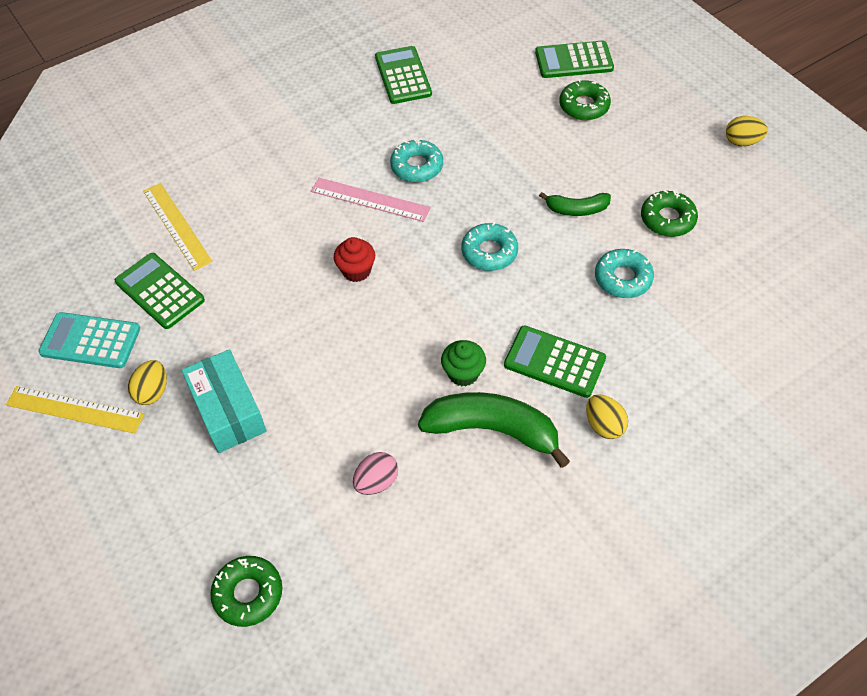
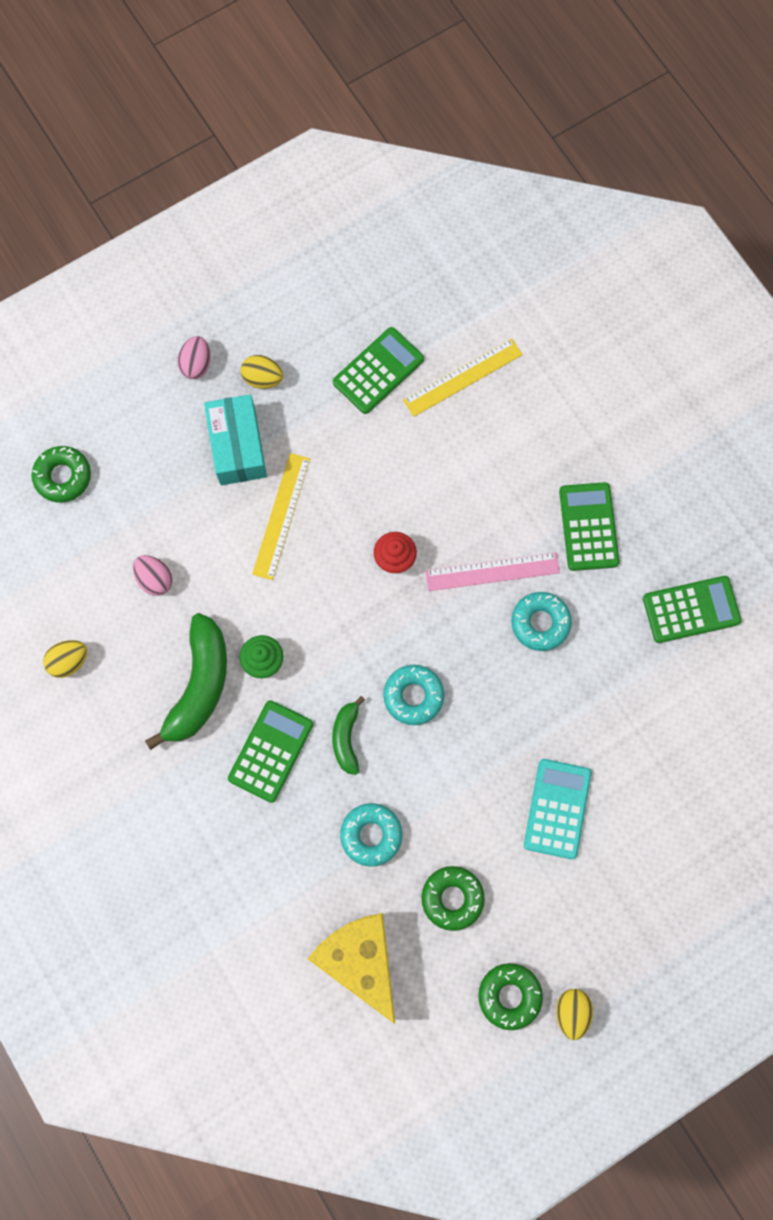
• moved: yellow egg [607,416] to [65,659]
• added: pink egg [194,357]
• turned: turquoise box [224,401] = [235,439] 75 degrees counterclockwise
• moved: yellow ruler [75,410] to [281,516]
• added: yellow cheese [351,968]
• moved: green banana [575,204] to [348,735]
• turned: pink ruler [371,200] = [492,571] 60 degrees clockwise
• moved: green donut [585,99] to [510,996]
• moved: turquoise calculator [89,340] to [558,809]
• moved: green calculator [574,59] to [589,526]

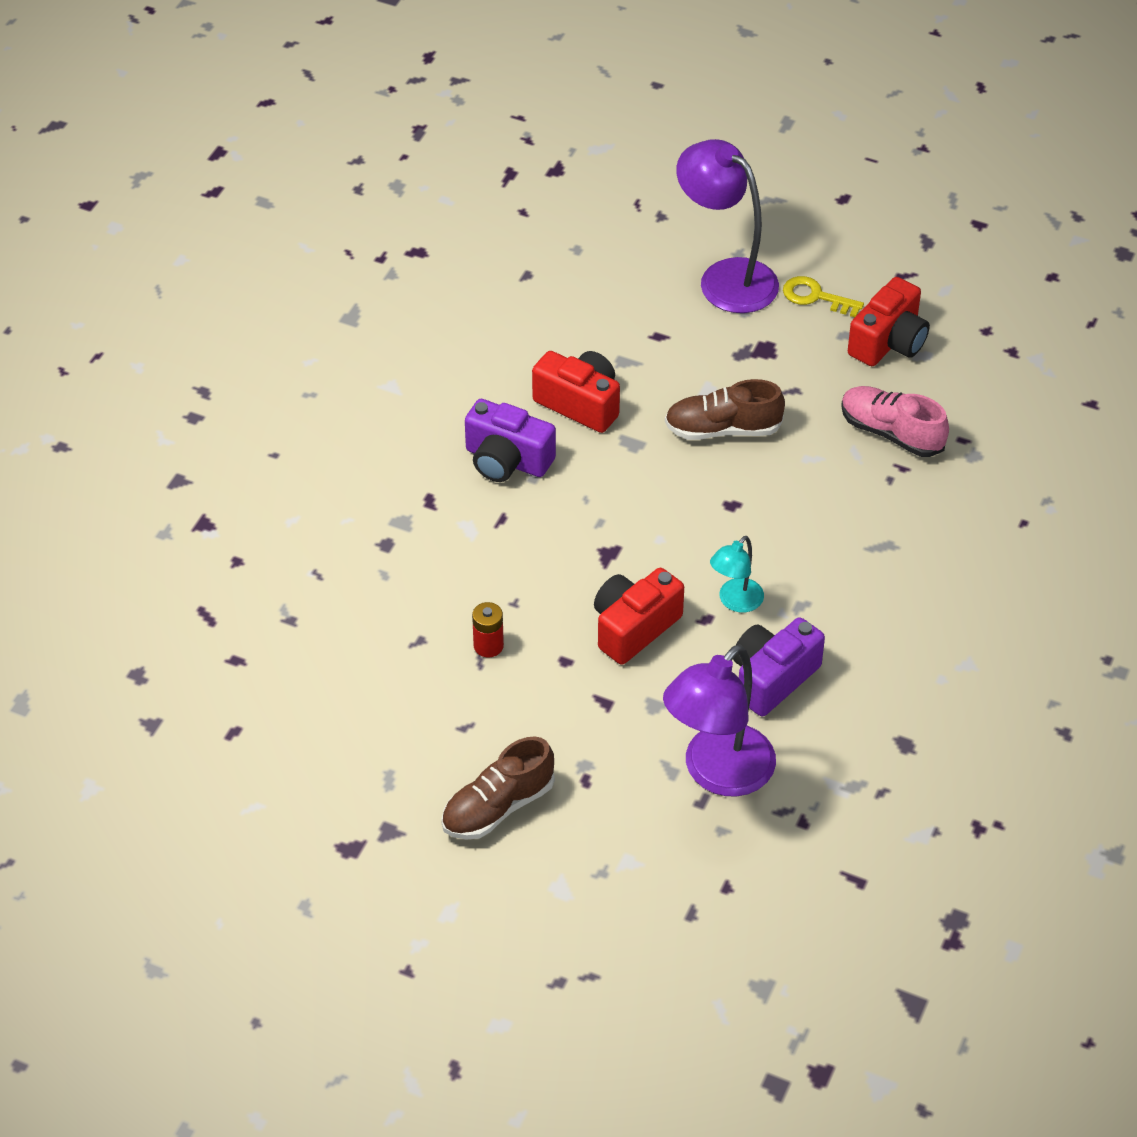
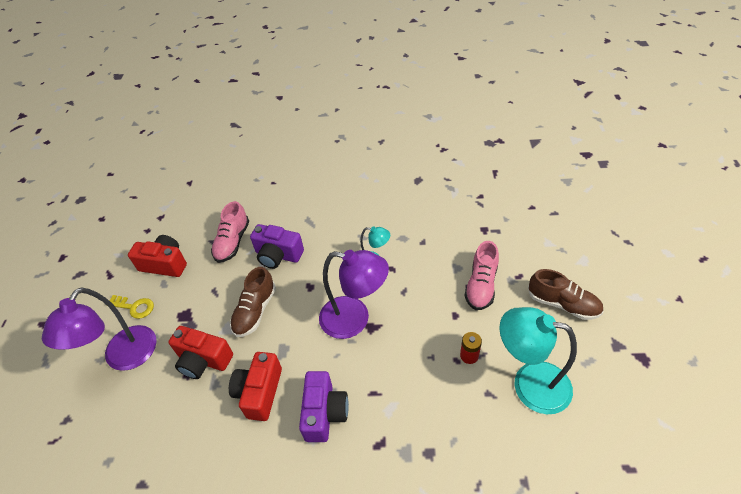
• turned: yellow key [823,296] = [132,307] 75 degrees counterclockwise
• moved: red camera [639,616] to [200,352]
• turned: brown shoe [725,409] = [253,302] 45 degrees clockwise
• moved: purple camera [779,666] to [277,246]
• moved: purple lamp [719,721] to [354,294]
• added: pink shoe [482,275]
• added: turquoise lamp [538,360]

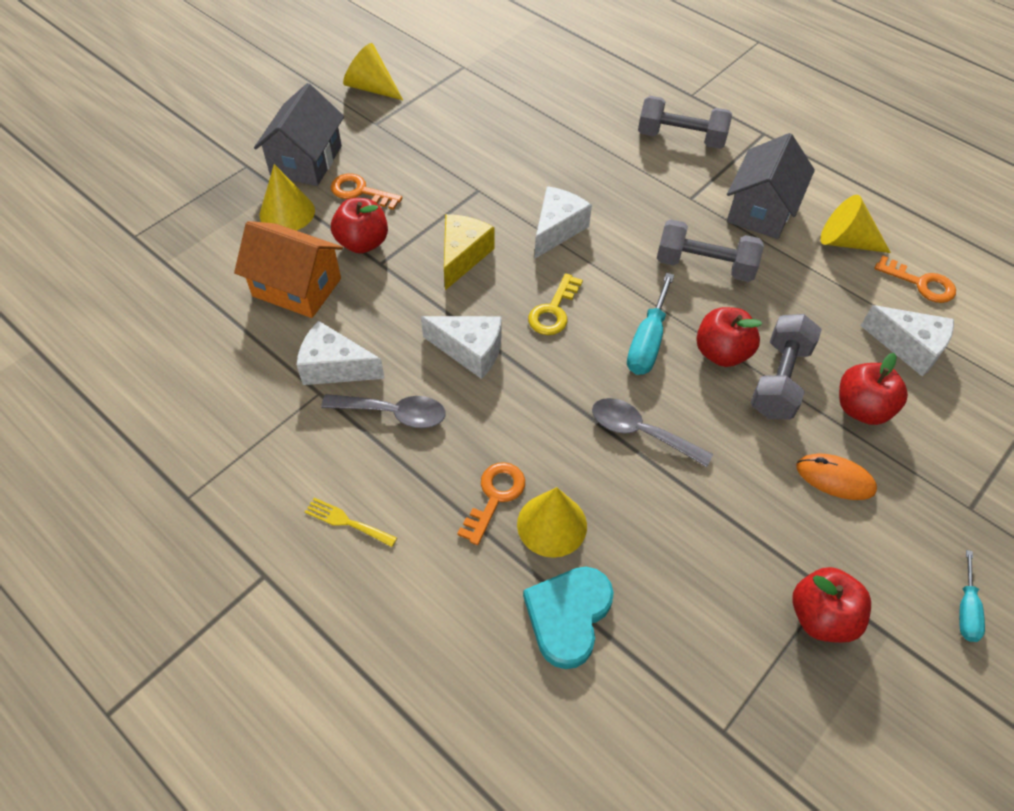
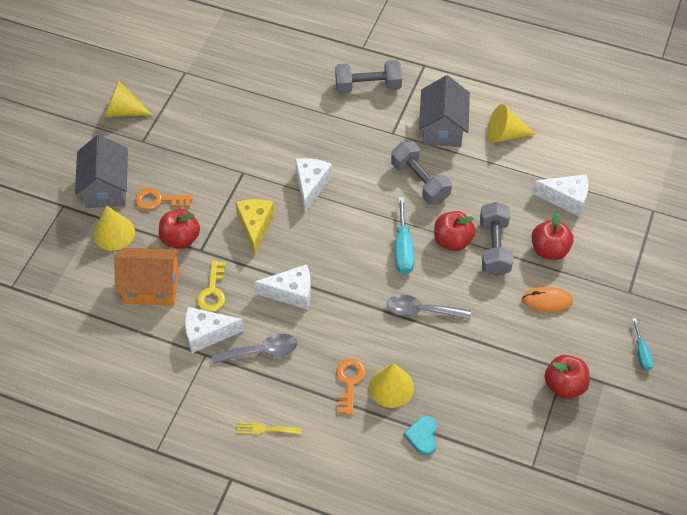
• moved: yellow key [555,304] to [211,286]
• turned: grey dumbbell [710,250] = [421,173] 60 degrees clockwise
• resized: turquoise heart [568,618] = [420,436] x0.62
• removed: orange key [915,279]

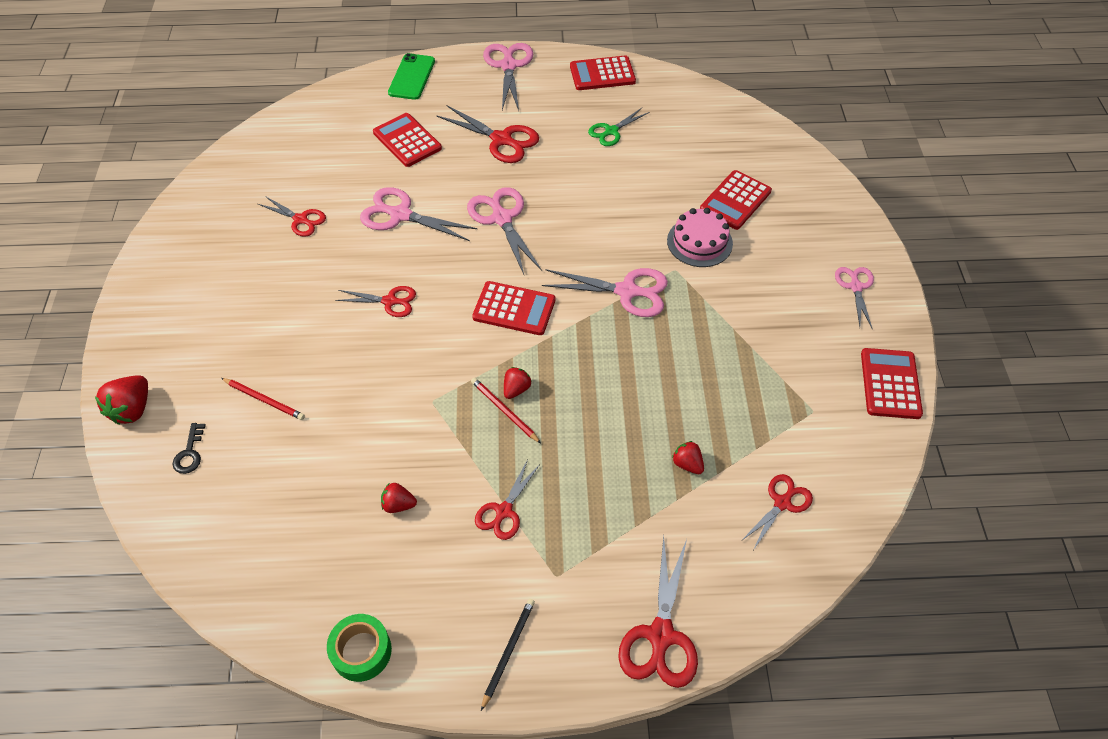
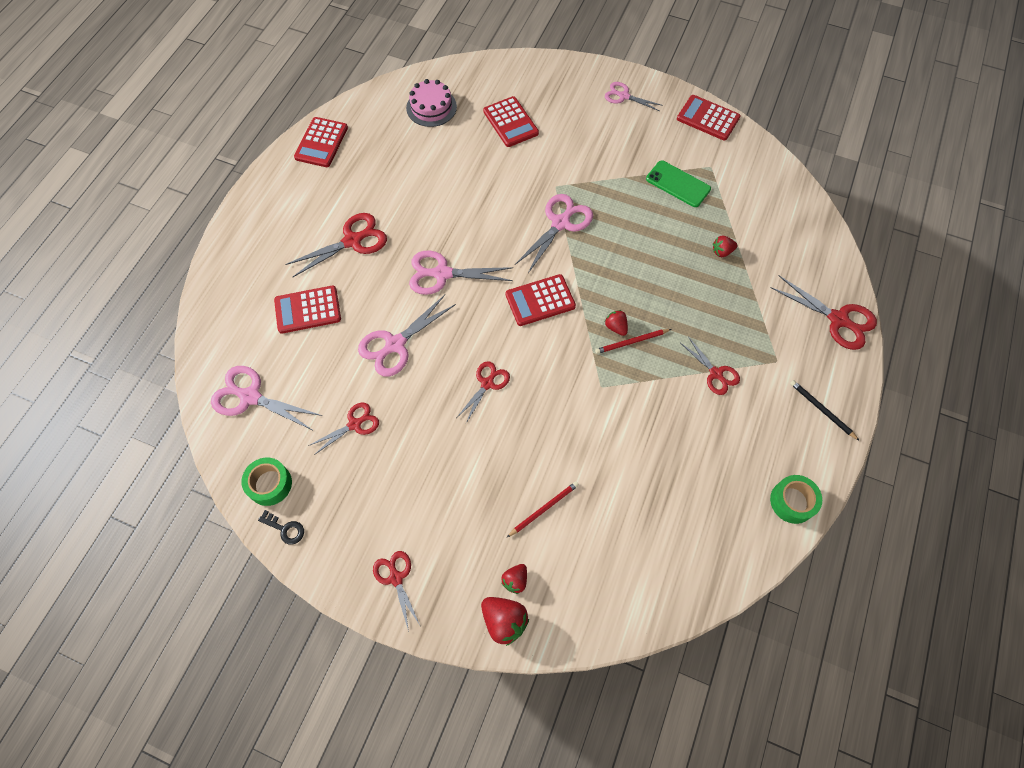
• moved: pink scissors [508,76] to [266,398]
• added: green tape [266,482]
• moved: black key [189,448] to [281,527]
• moved: red scissors [777,512] to [397,591]
• moved: pink cake [700,237] to [431,103]
• moved: red strawberry [399,498] to [514,579]
• turned: red calculator [513,308] = [540,300] 150 degrees counterclockwise
• moved: green phone [411,76] to [678,183]
• removed: green scissors [619,127]

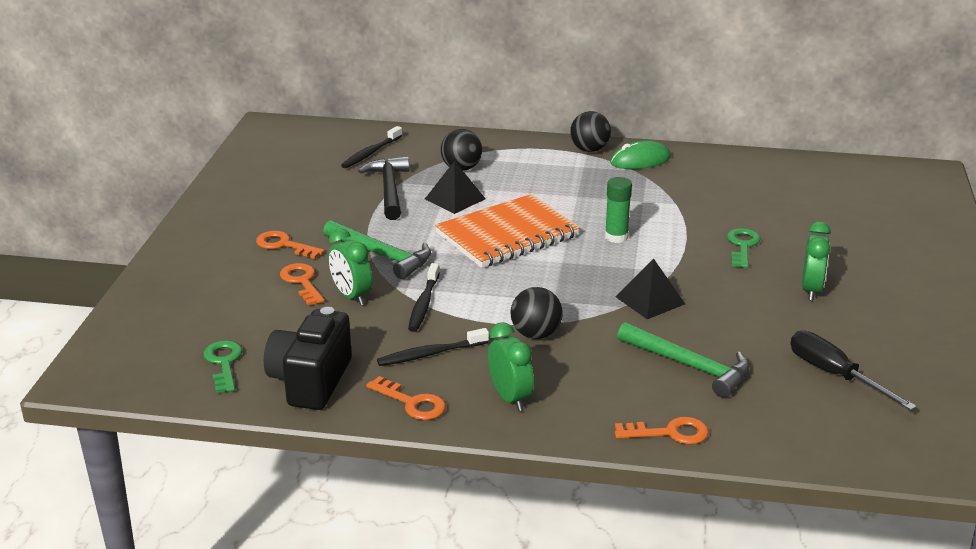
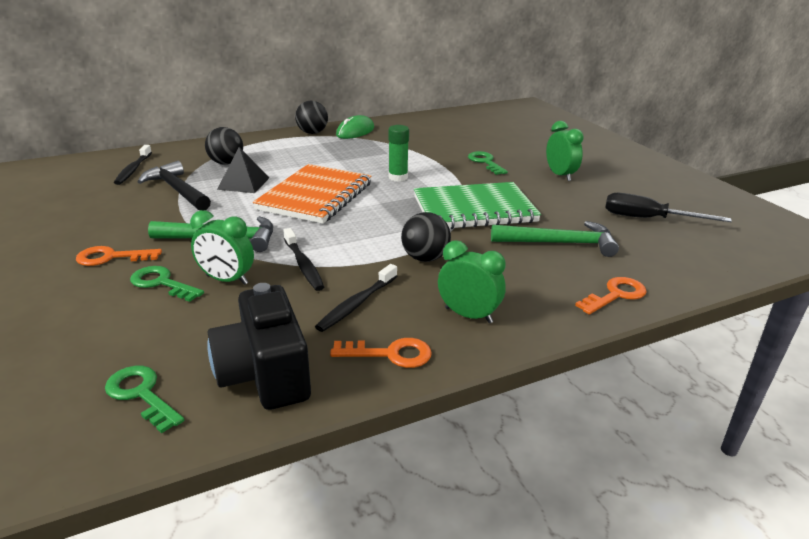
• recoloured: orange key [302,284] to green key [167,284]
• replaced: black pyramid [650,288] to green notebook [477,205]

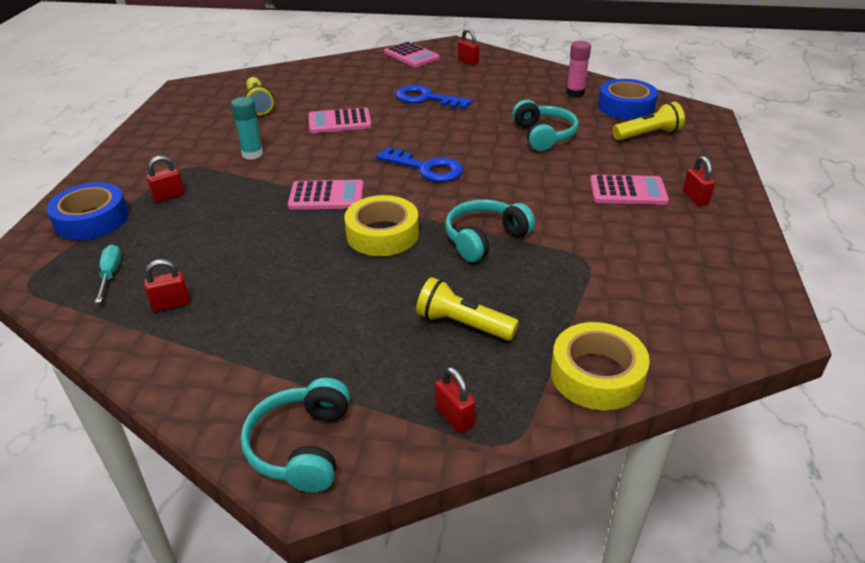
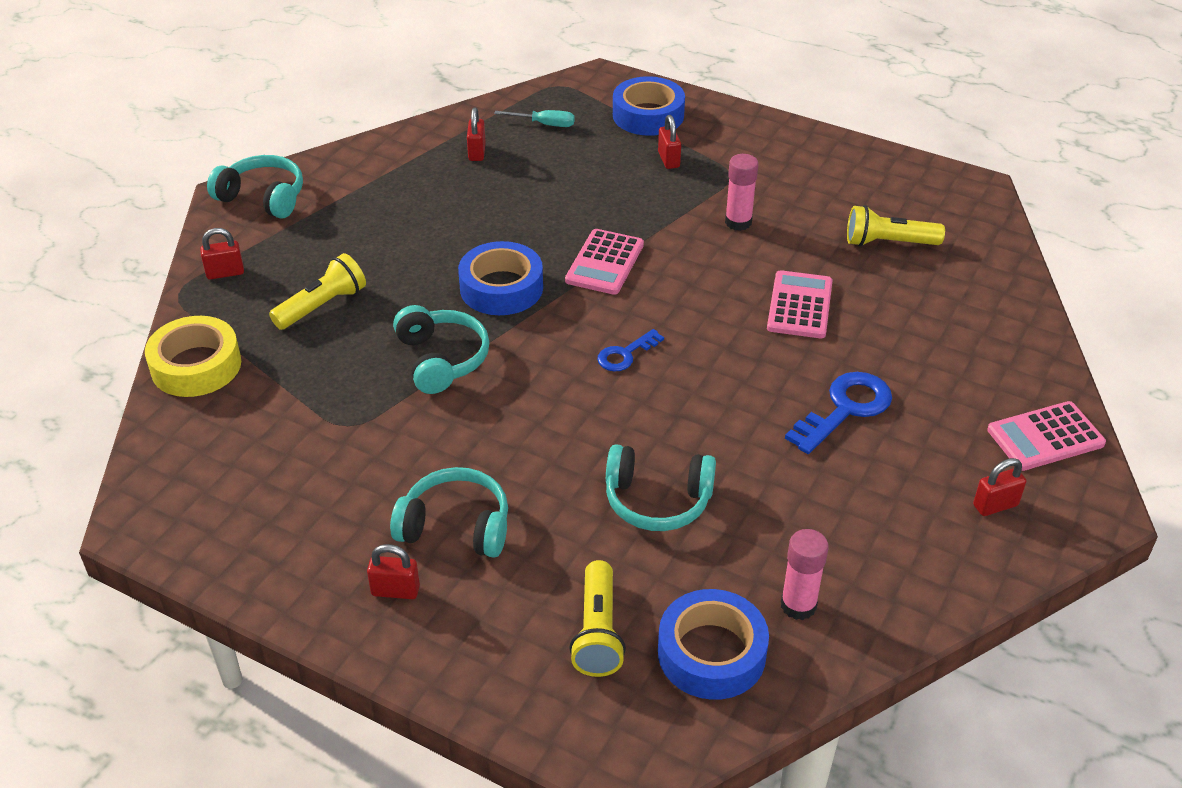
• replaced: pink calculator [629,190] to turquoise headphones [449,512]
• recoloured: yellow tape [381,225] to blue tape [500,278]
• resized: blue key [419,164] = [630,350] x0.59
• recoloured: turquoise glue stick [247,128] to pink glue stick [741,192]

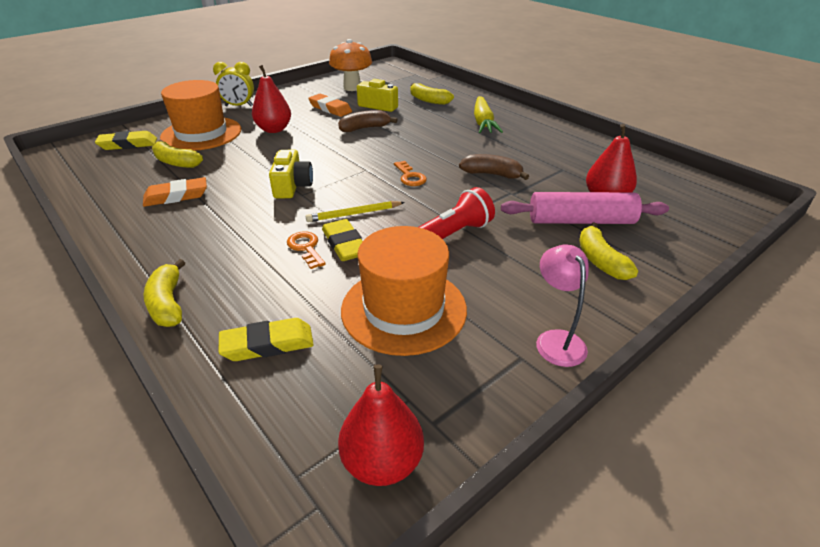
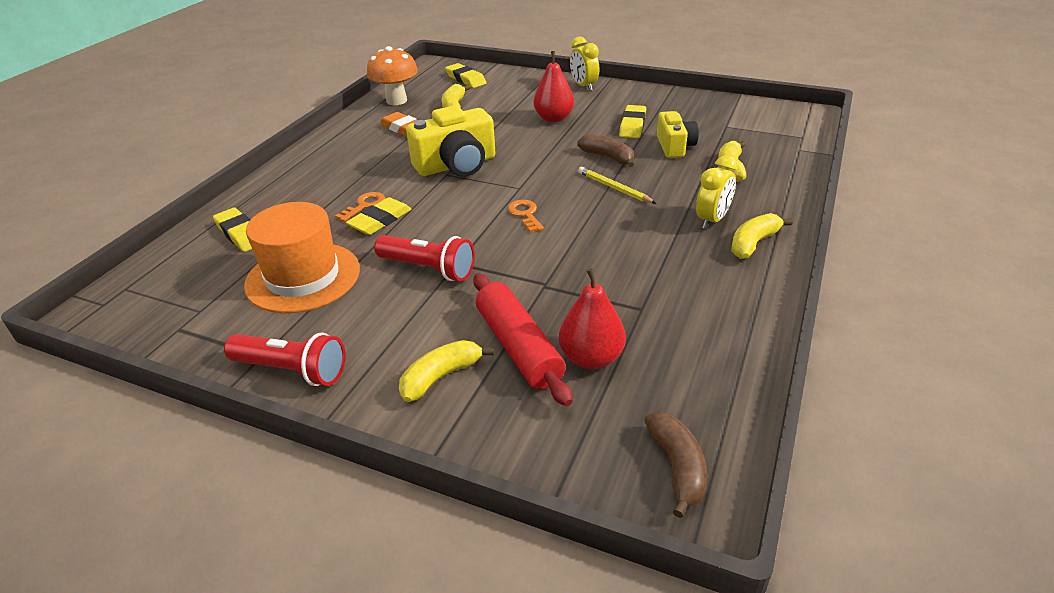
• replaced: pink lamp [562,306] to red flashlight [284,359]
• moved: orange mushroom [350,65] to [392,75]
• resized: yellow camera [291,174] = [451,141] x1.61
• recoloured: pink rolling pin [585,208] to red rolling pin [523,339]
• turned: orange key [410,173] = [526,216] 120 degrees clockwise
• moved: yellow pencil [355,211] to [617,185]
• recoloured: orange eraser [330,105] to yellow eraser [632,121]
• moved: brown banana [494,167] to [675,465]
• replaced: yellow carrot [488,114] to yellow clock [717,192]
• moved: yellow banana [164,293] to [762,236]
• removed: orange hat [200,115]
• removed: red pear [381,425]

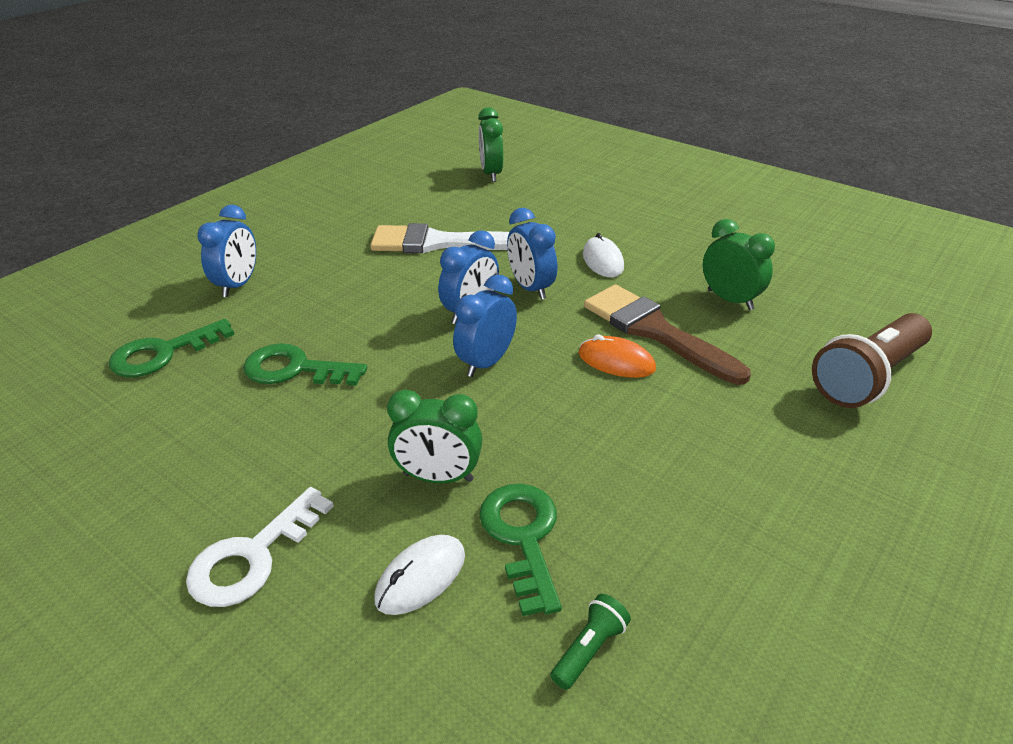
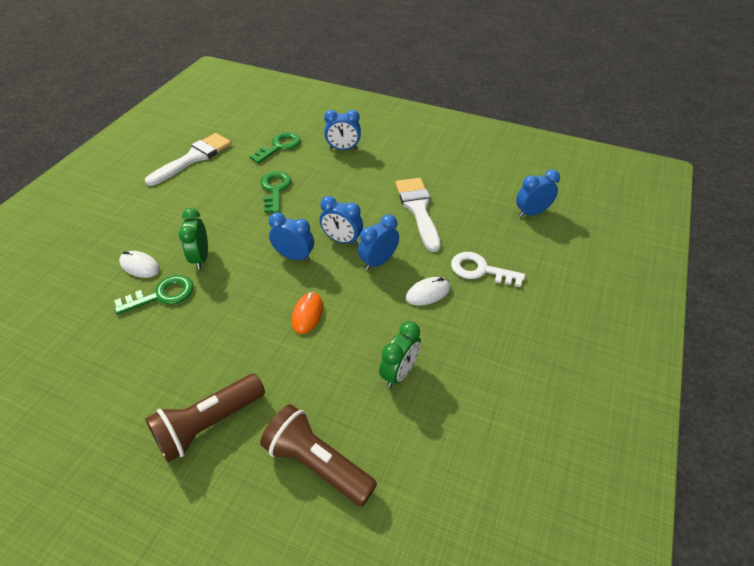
• added: white brush [188,159]
• added: brown flashlight [205,418]
• turned: green key [172,348] = [275,148] 90 degrees clockwise
• moved: white key [260,547] to [488,269]
• recoloured: green clock [490,144] to blue clock [538,193]
• removed: green flashlight [591,642]
• removed: brown brush [667,335]

